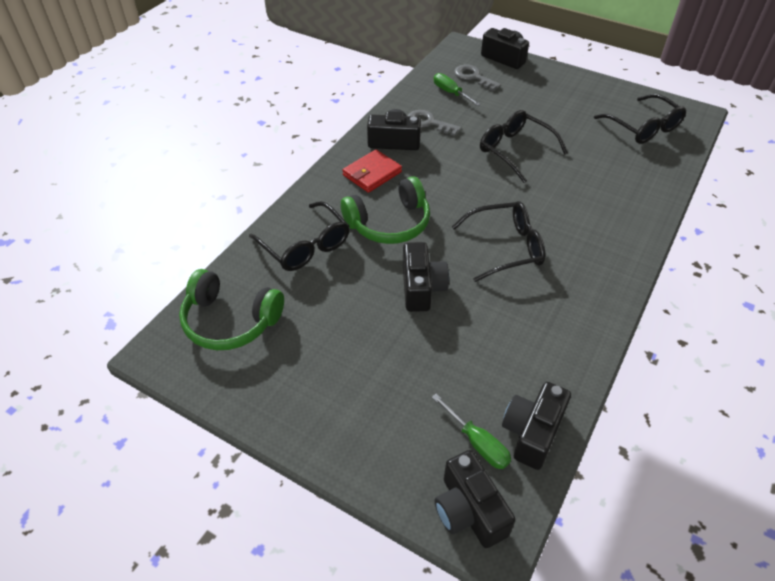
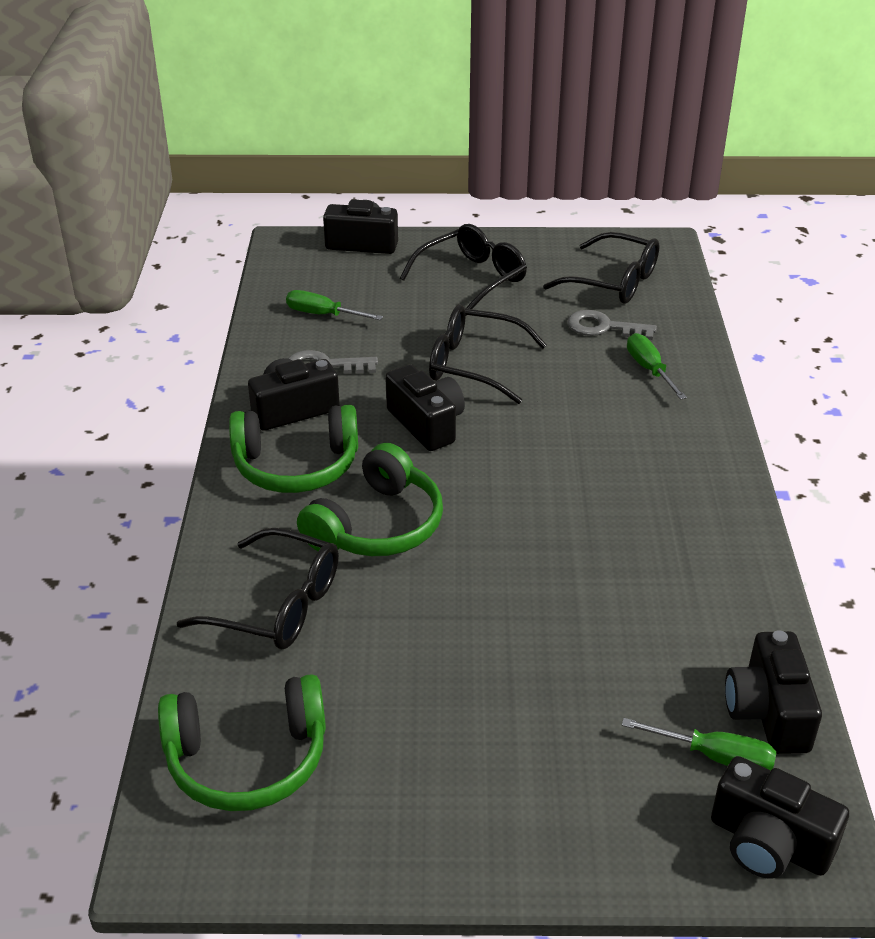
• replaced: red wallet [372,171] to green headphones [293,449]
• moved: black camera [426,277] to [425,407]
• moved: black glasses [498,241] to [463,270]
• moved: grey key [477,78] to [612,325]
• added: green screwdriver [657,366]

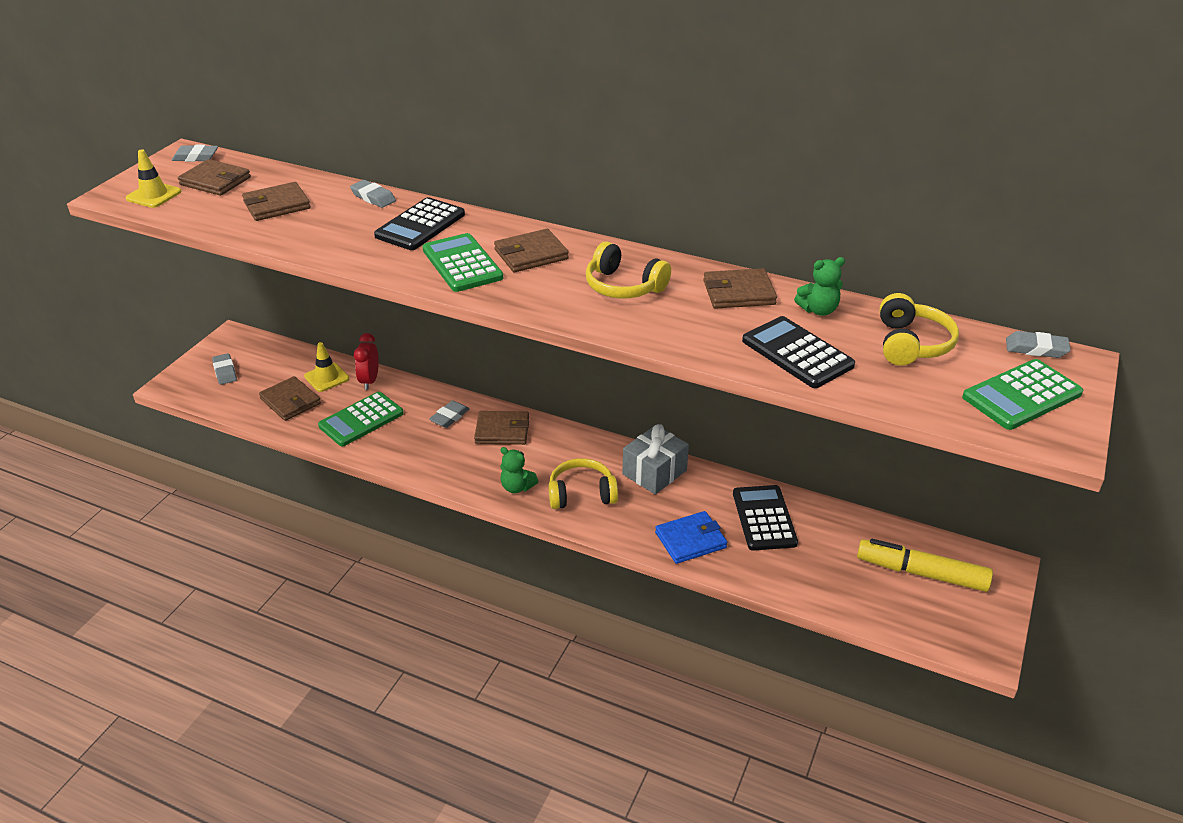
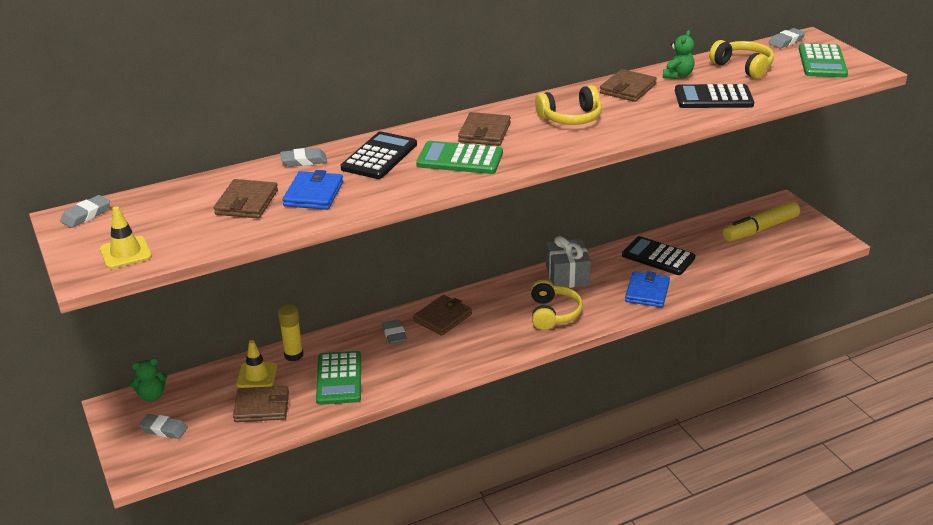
• moved: green teddy bear [519,470] to [148,380]
• replaced: red clock [366,361] to yellow glue stick [291,332]
• added: blue wallet [312,190]
• turned: black calculator [419,223] = [379,155] 135 degrees counterclockwise
• turned: yellow headphones [583,483] = [557,305] 150 degrees clockwise
• removed: brown wallet [214,177]

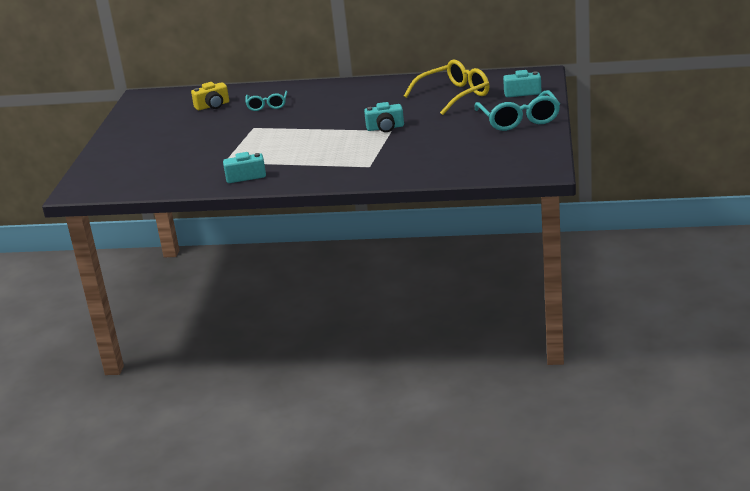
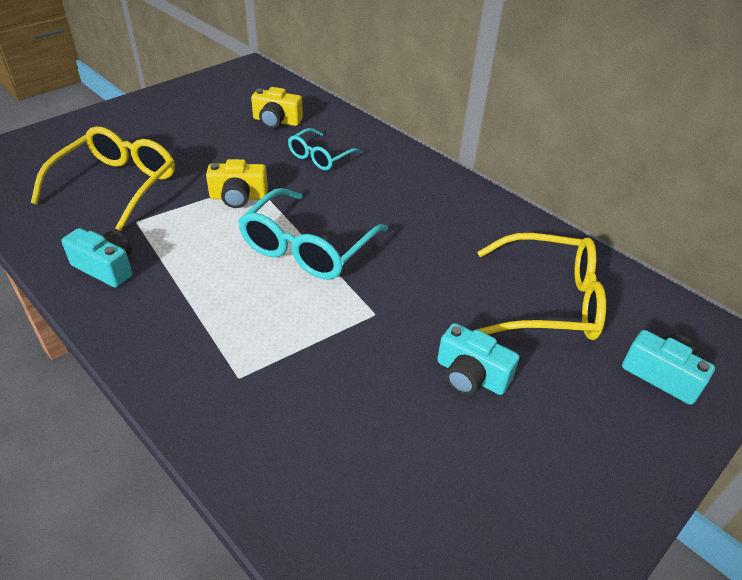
• added: yellow glasses [103,178]
• added: yellow camera [237,183]
• moved: turquoise glasses [517,110] to [313,234]
• moved: turquoise camera [384,117] to [478,359]

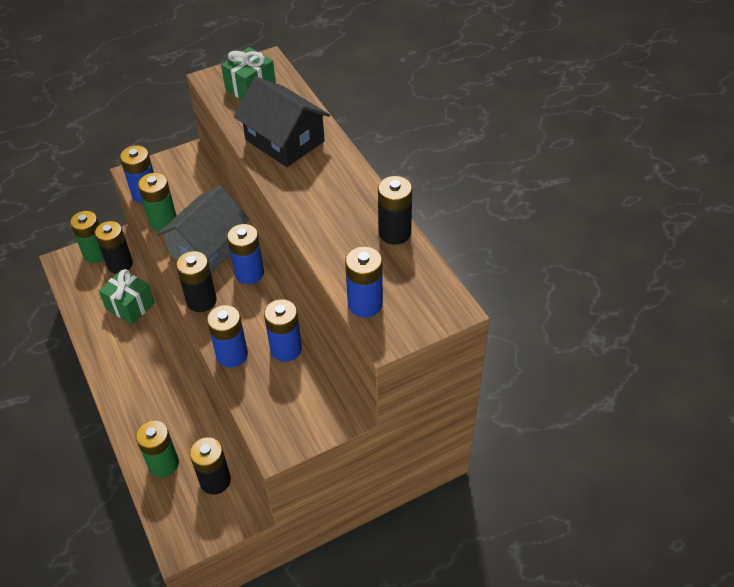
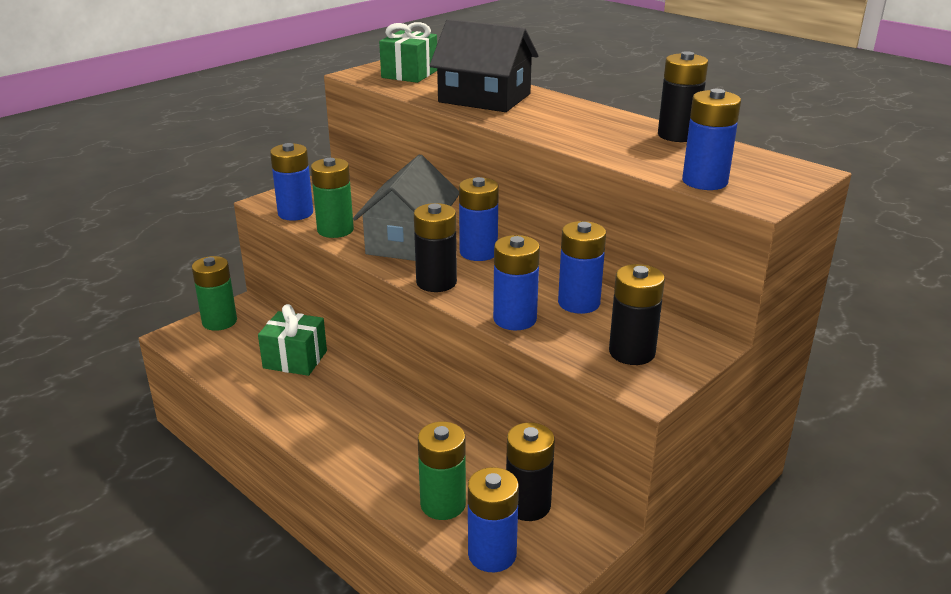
• added: blue battery [493,519]
• moved: black battery [114,247] to [637,314]

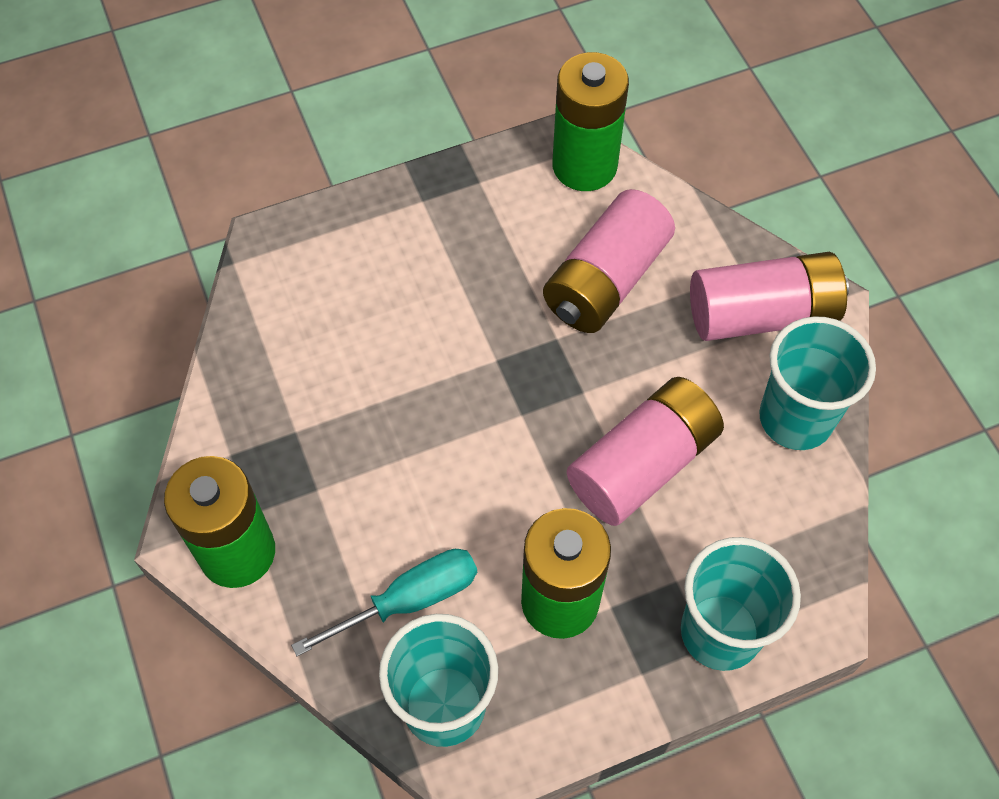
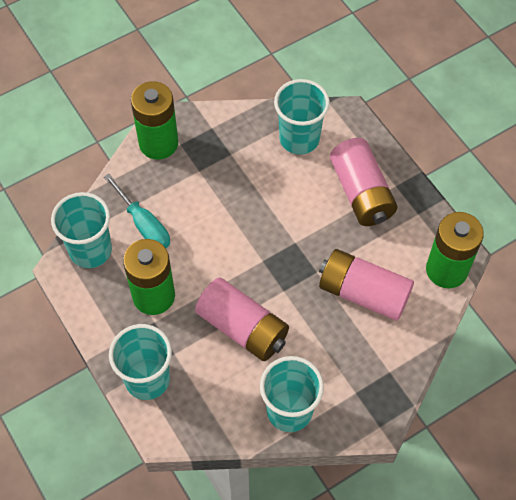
• added: turquoise cup [302,117]
• moved: pink battery [769,296] to [363,182]

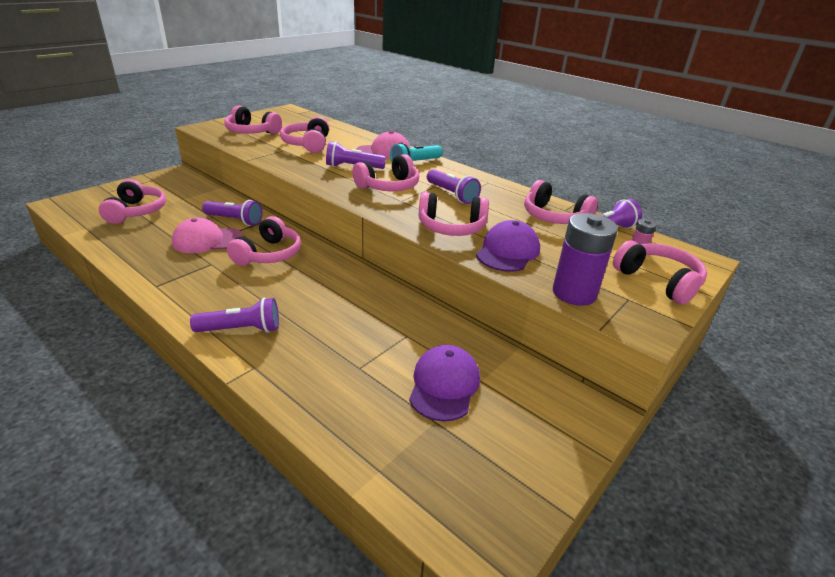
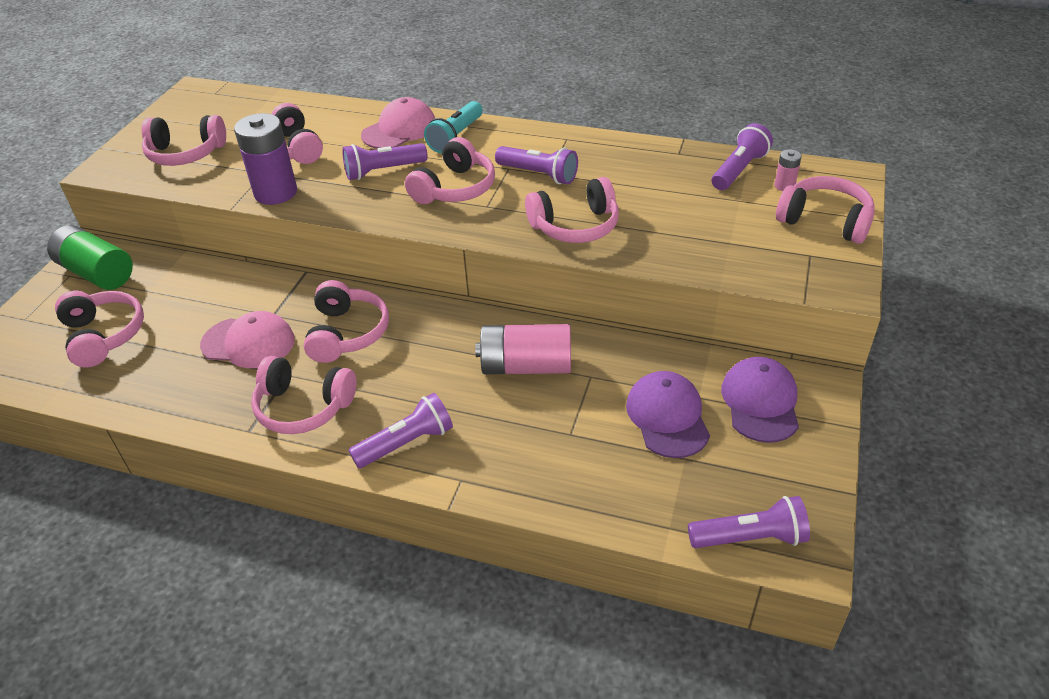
• added: green battery [90,257]
• turned: pink cap [207,235] = [247,339] 135 degrees counterclockwise
• moved: purple battery [585,259] to [265,159]
• moved: pink headphones [561,202] to [304,395]
• added: pink battery [523,349]
• moved: purple flashlight [232,213] to [749,522]
• moved: purple cap [508,246] to [760,400]

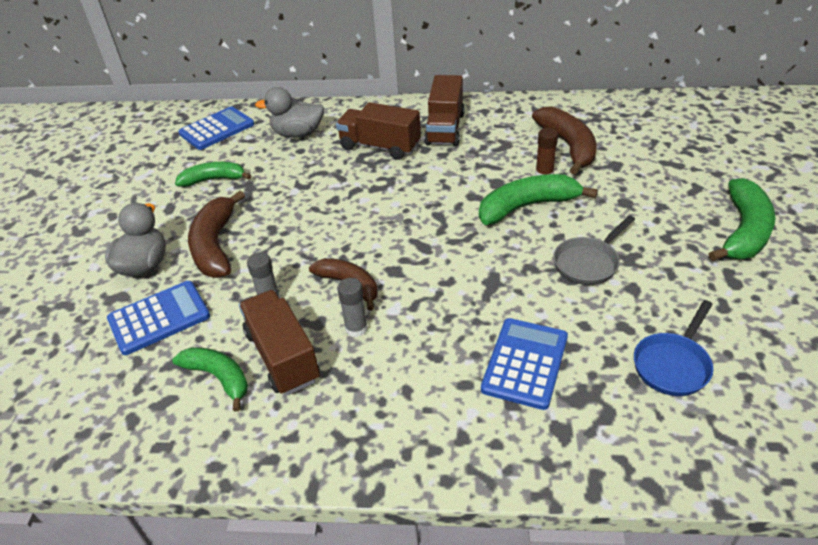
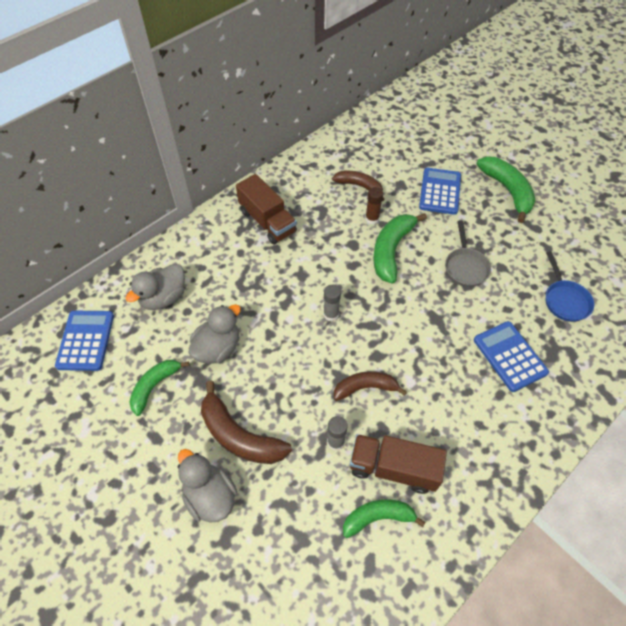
• added: grey duck [215,334]
• moved: grey glue stick [352,307] to [332,303]
• resized: brown banana [564,140] = [358,185] x0.66
• moved: blue calculator [158,318] to [440,191]
• removed: brown truck [378,131]

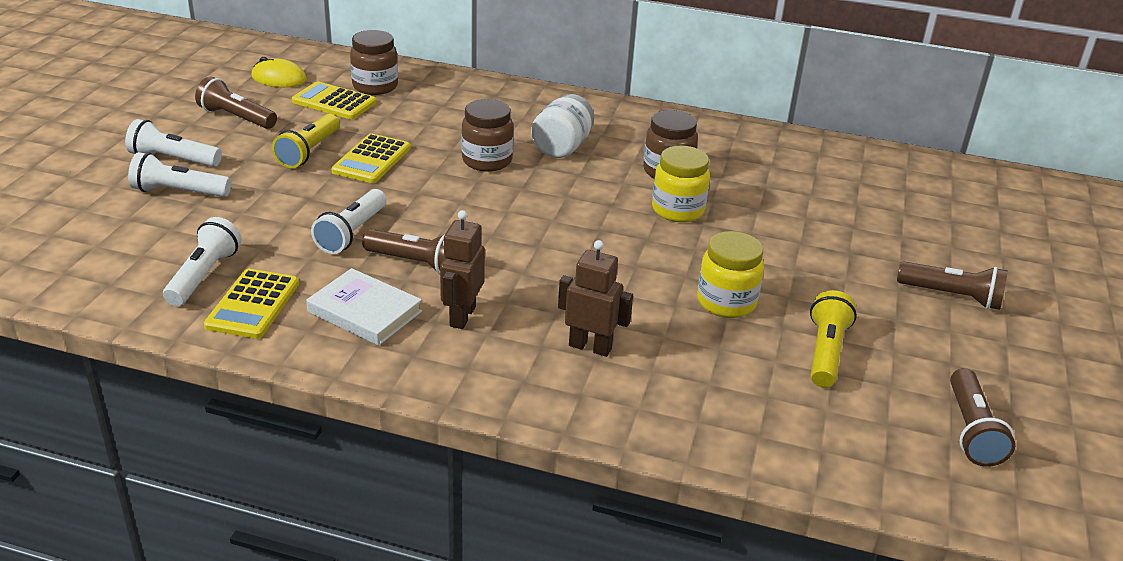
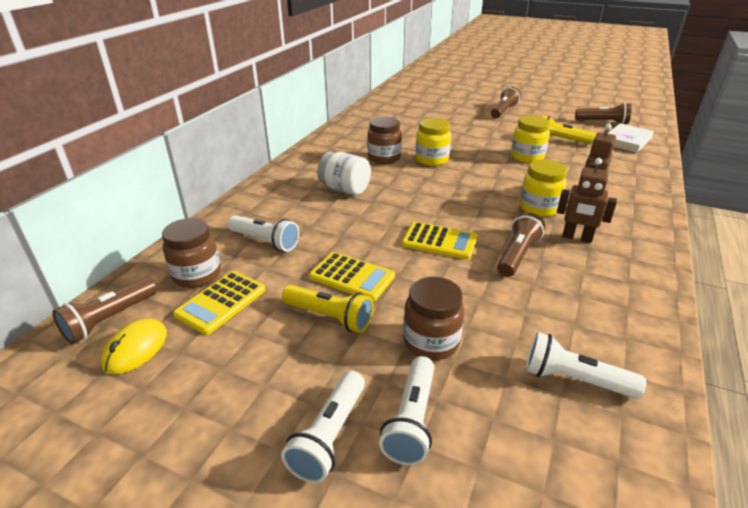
• moved: brown flashlight [236,102] to [104,310]
• moved: white flashlight [349,221] to [263,233]
• moved: yellow calculator [251,304] to [440,240]
• moved: brown jar [487,135] to [433,318]
• added: yellow jar [543,188]
• moved: white book [364,307] to [631,138]

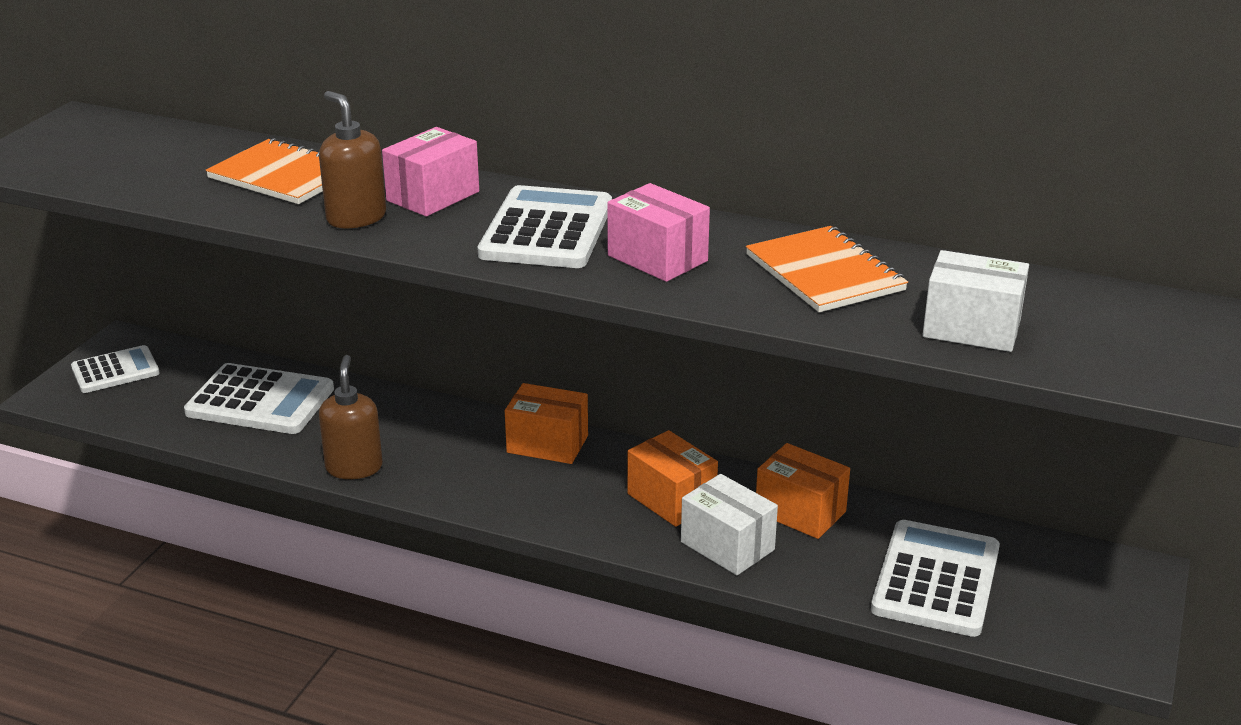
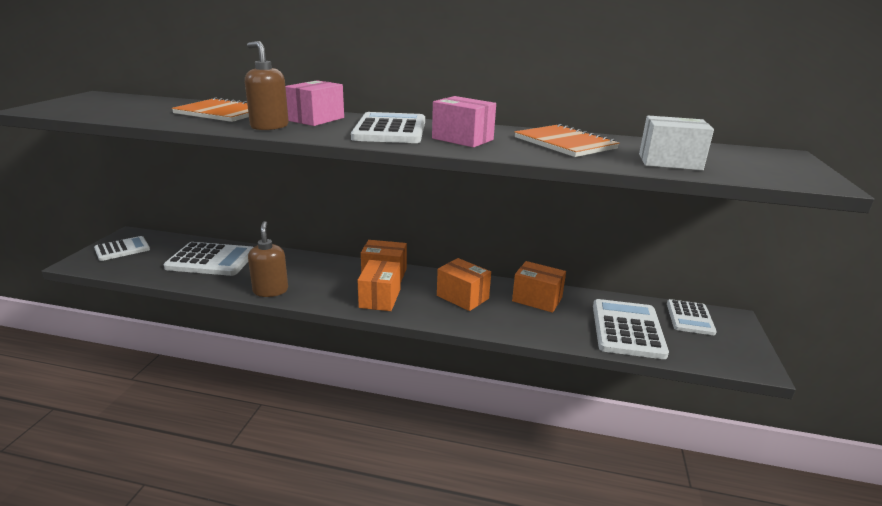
• added: orange box [379,285]
• added: white calculator [692,317]
• removed: white box [729,524]

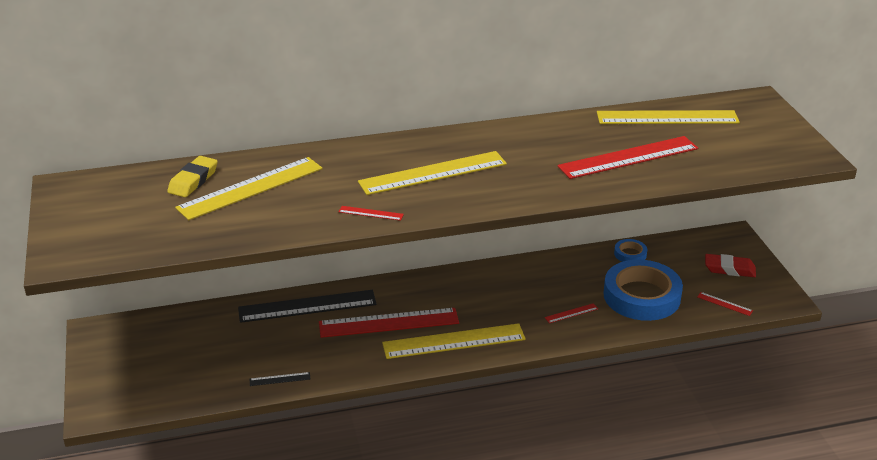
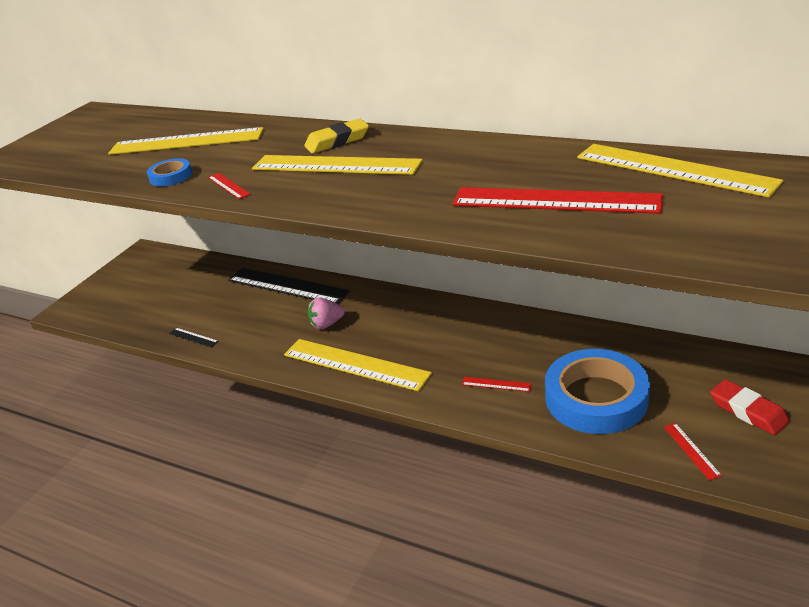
• moved: blue tape [630,250] to [169,172]
• moved: yellow eraser [192,177] to [336,136]
• replaced: red ruler [389,323] to pink strawberry [326,314]

